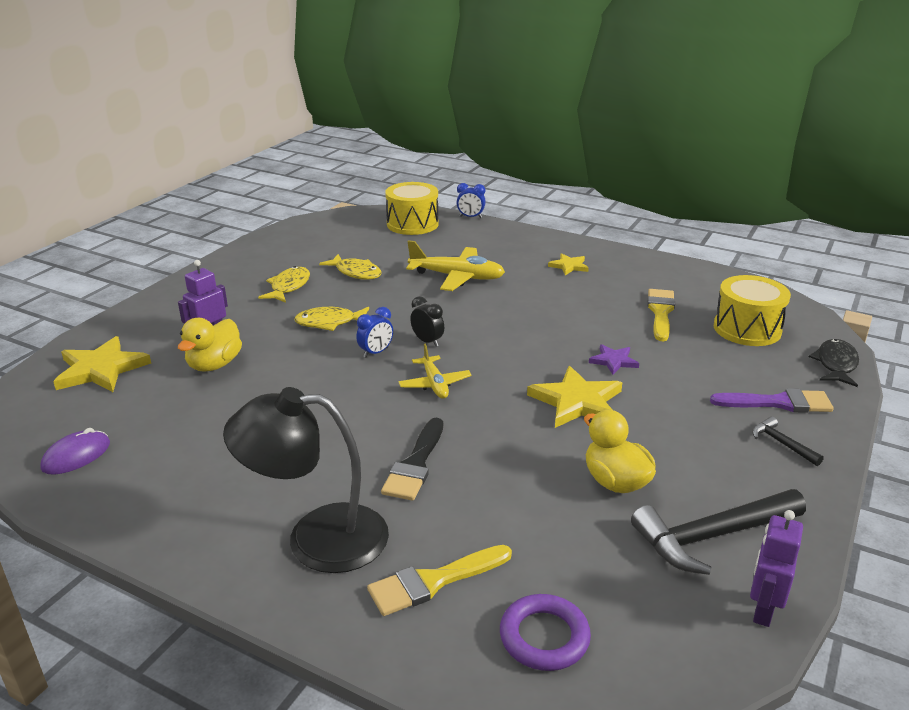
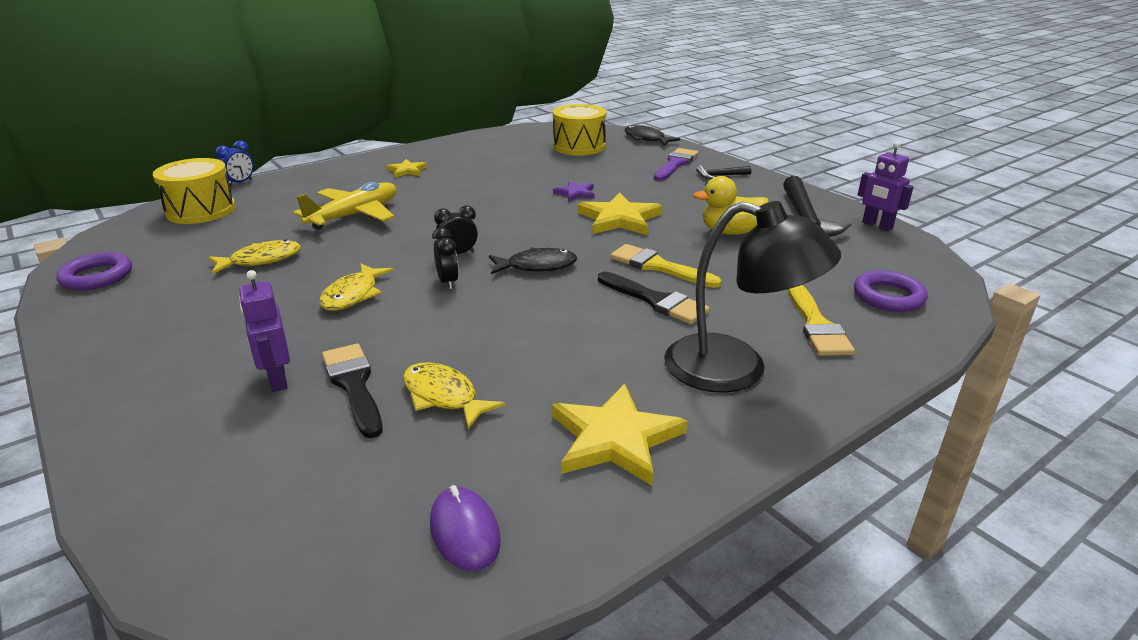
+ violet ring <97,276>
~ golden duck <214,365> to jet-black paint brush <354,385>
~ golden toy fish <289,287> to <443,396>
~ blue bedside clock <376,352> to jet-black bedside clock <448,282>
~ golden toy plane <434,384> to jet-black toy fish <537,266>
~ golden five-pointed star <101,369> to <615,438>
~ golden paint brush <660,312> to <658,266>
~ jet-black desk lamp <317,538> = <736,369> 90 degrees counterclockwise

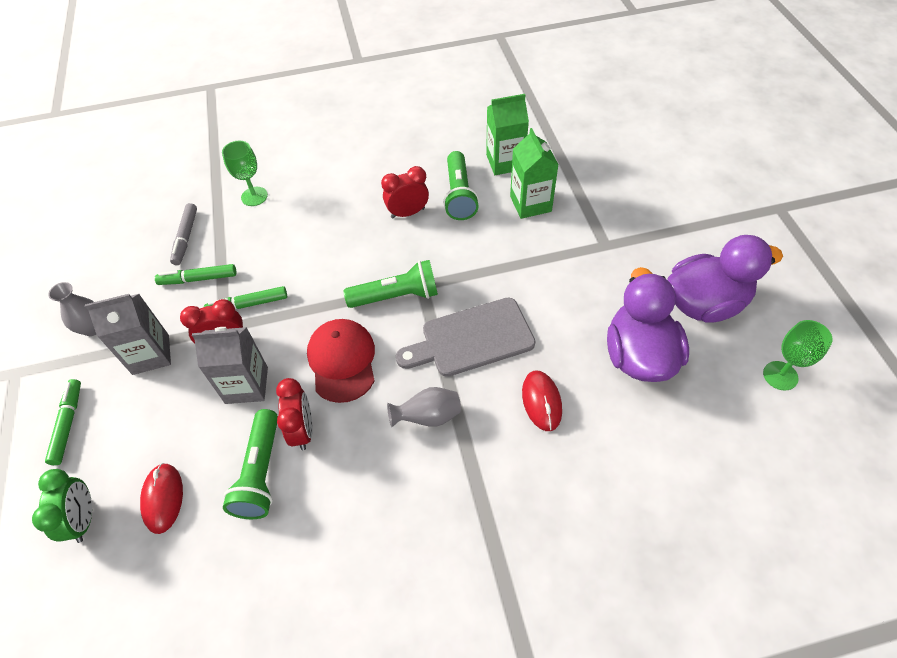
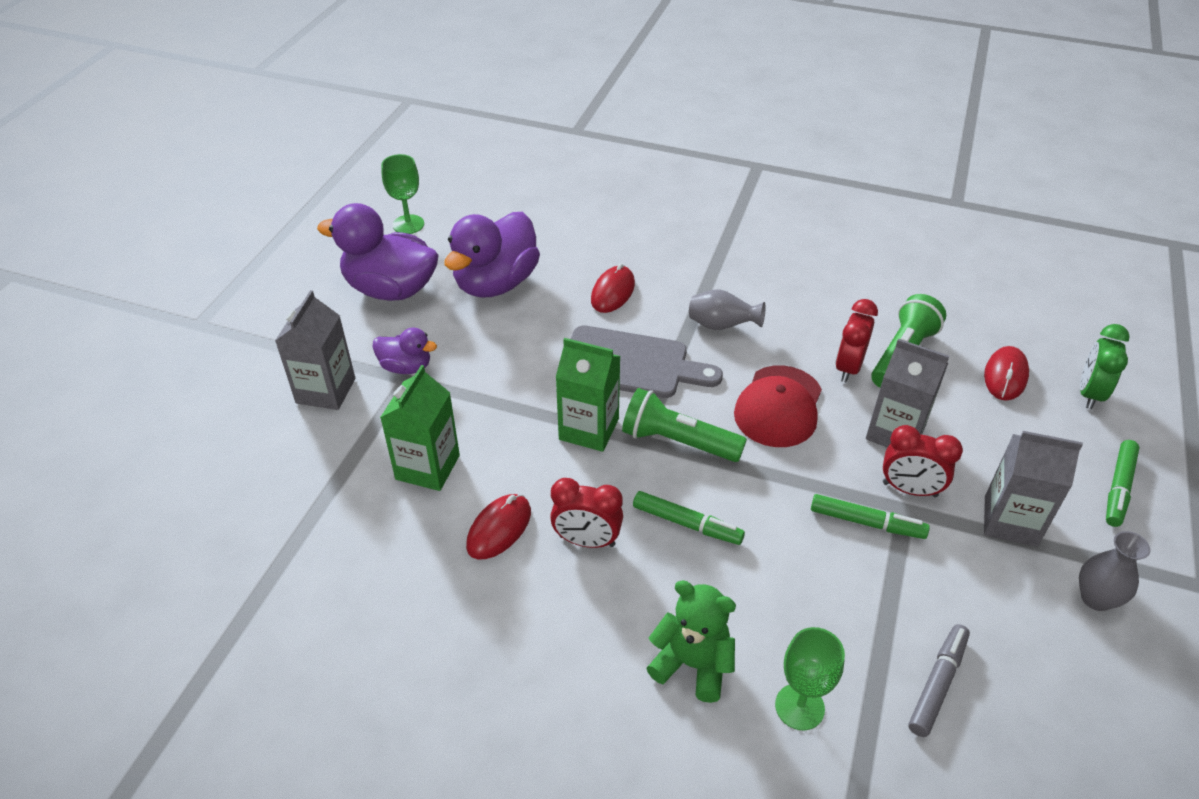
+ ash-grey carton <326,391>
+ violet duck <406,367>
~ green pocket torch <459,195> to crimson computer mouse <499,529>
~ green carton <505,162> to <589,429>
~ green felt pen <198,279> to <687,524>
+ green stuffed bear <692,664>

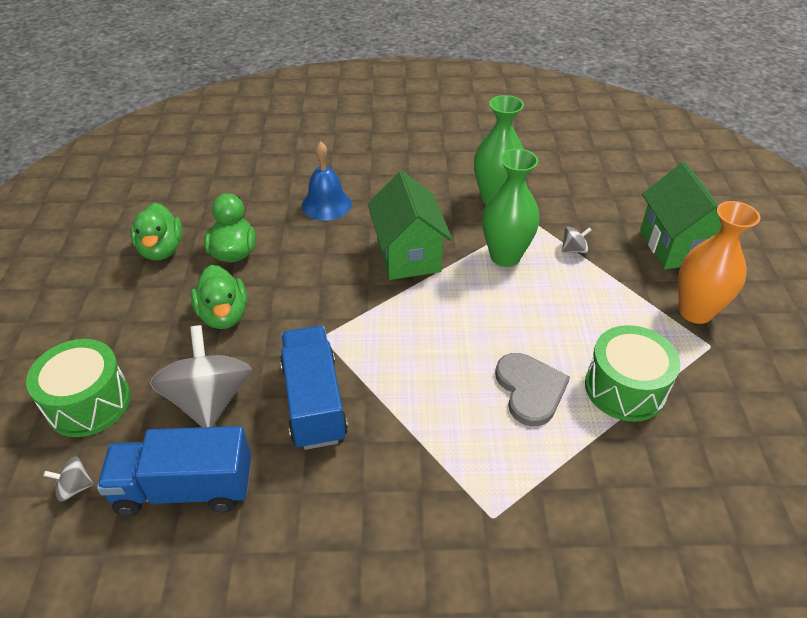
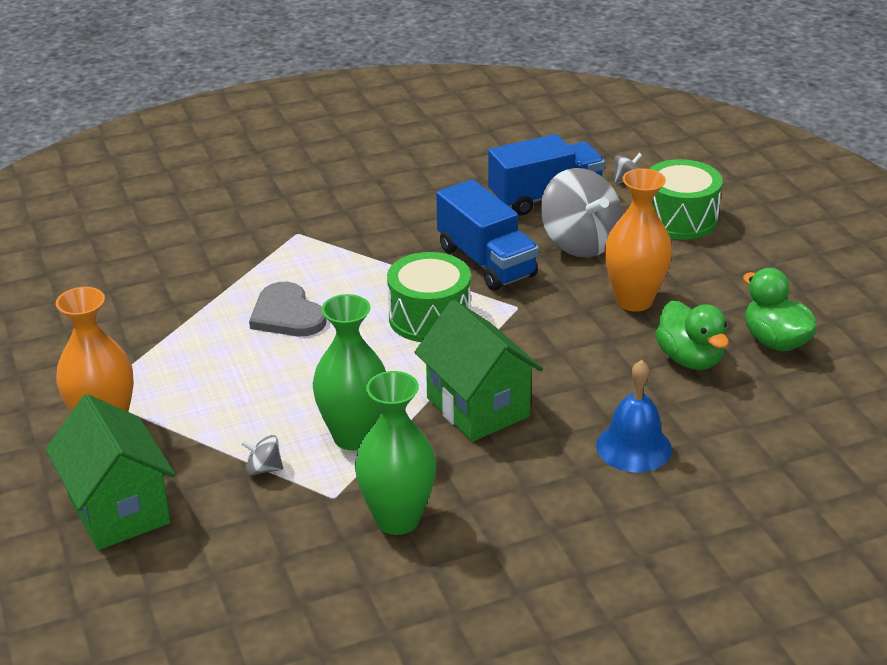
~ ash-grey whirligig <574,249> = <263,469> 45 degrees clockwise
~ green drum <625,388> to <429,318>
~ green duck <224,315> to bright orange tall vase <634,301>

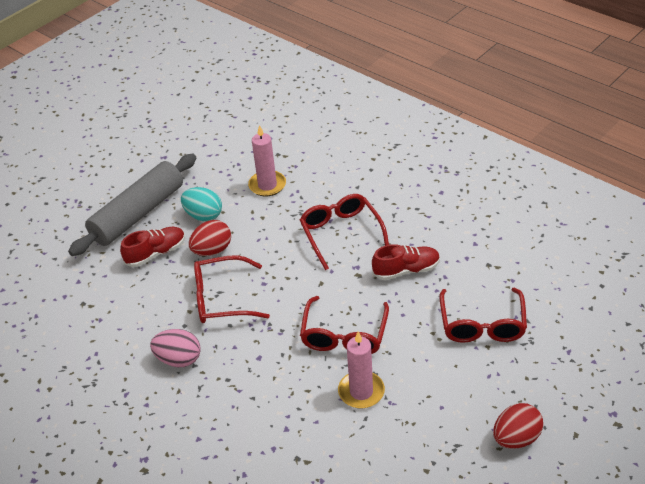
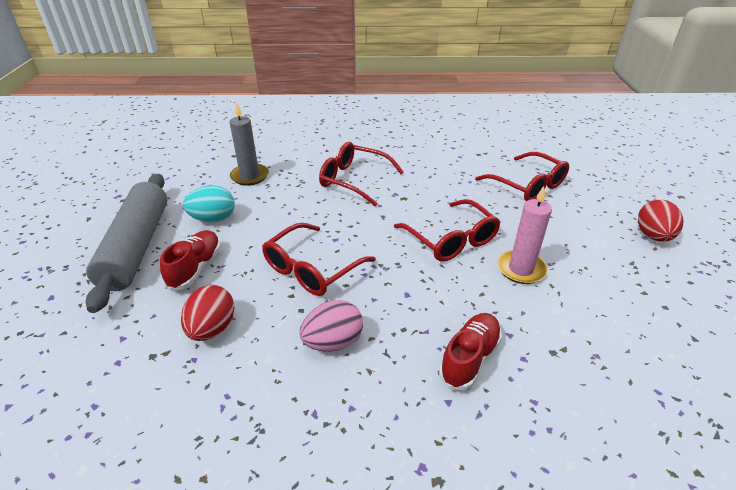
~ crimson toy egg <212,250> to <212,328>
~ rosy wax candle <267,185> to ash-grey wax candle <250,176>
~ crimson lace-up shoe <406,270> to <469,358>

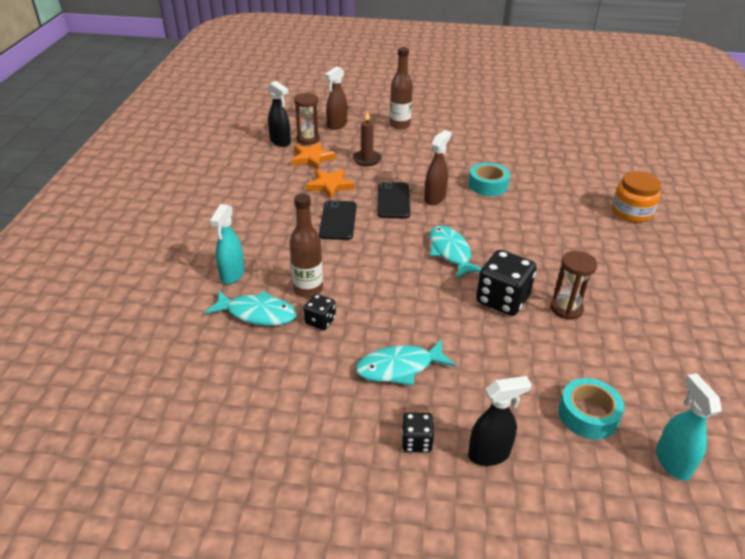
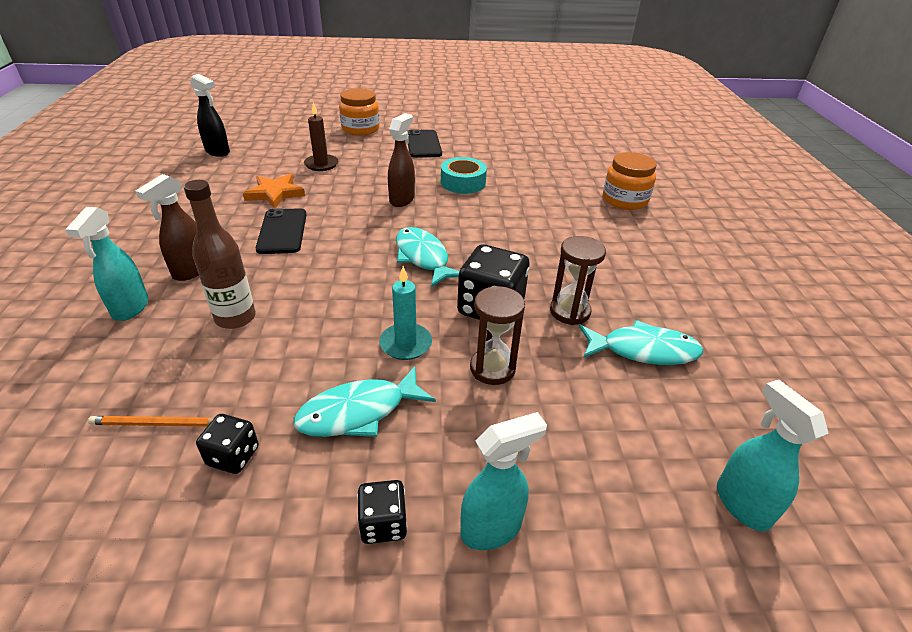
+ bright orange pencil <156,424>
~ brown sprayer <337,125> to <191,271>
~ jet-black game die <320,321> to <233,456>
~ brown bottle <399,125> to bright orange jam jar <360,129>
+ teal wax candle <405,344>
~ jet-black smartphone <393,201> to <423,144>
~ jet-black sprayer <489,454> to teal sprayer <492,529>
~ brown hourglass <308,139> to <492,368>
~ teal toy fish <257,313> to <643,350>
- bright orange five-pointed star <312,158>
- teal tape <588,415>

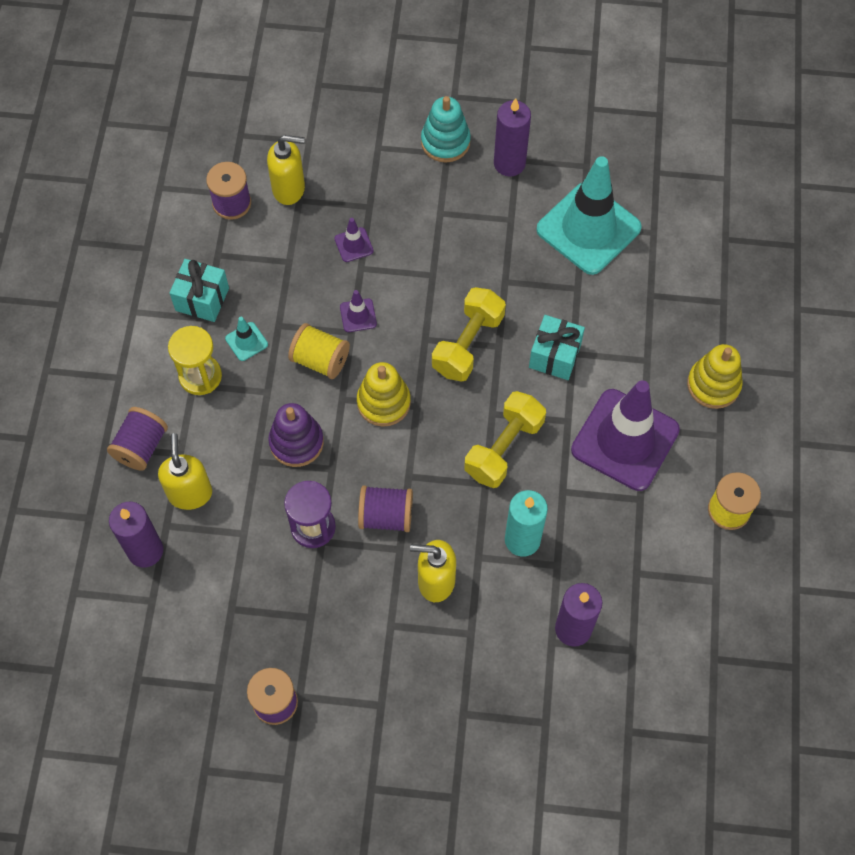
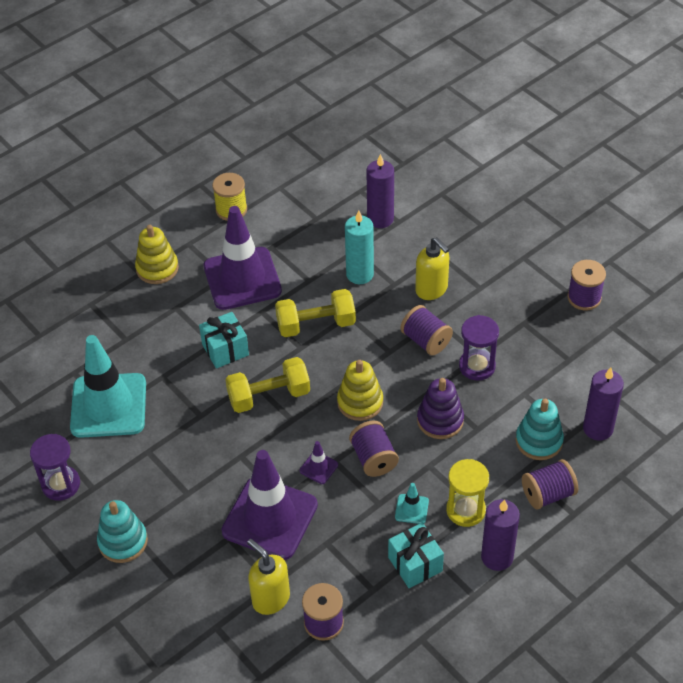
+ violet hourglass <61,484>
~ violet safety cone <354,245> = <270,518> x2.49
~ golden bobbin <320,360> to violet bobbin <373,458>
~ violet wax candle <509,163> to <497,557>
~ golden soap pump <190,493> to teal stacking toy <539,441>

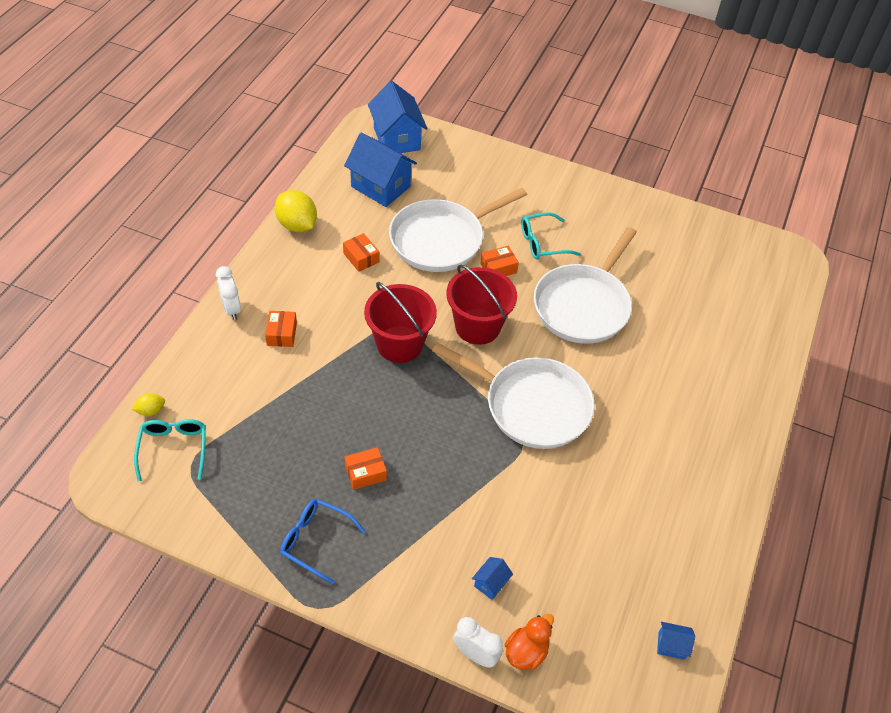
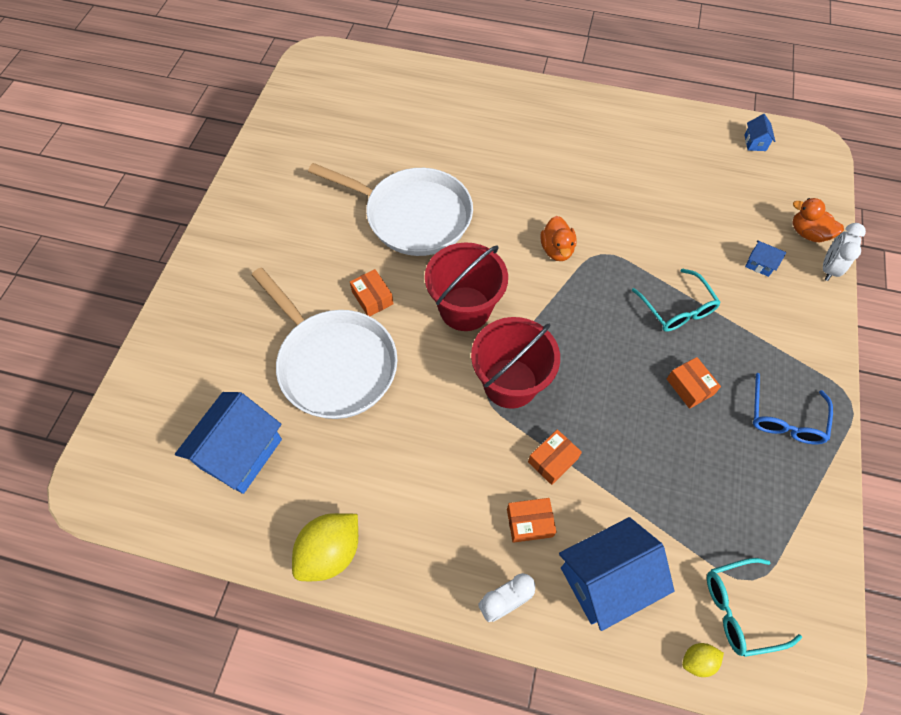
~ bright orange parcel <361,258> to <553,460>
~ pure white skillet <532,406> to bright orange duck <556,250>
~ blue house <397,139> to <605,579>
~ teal spectacles <542,243> to <677,309>
~ golden citrus fruit <151,410> = <697,660> 75 degrees counterclockwise

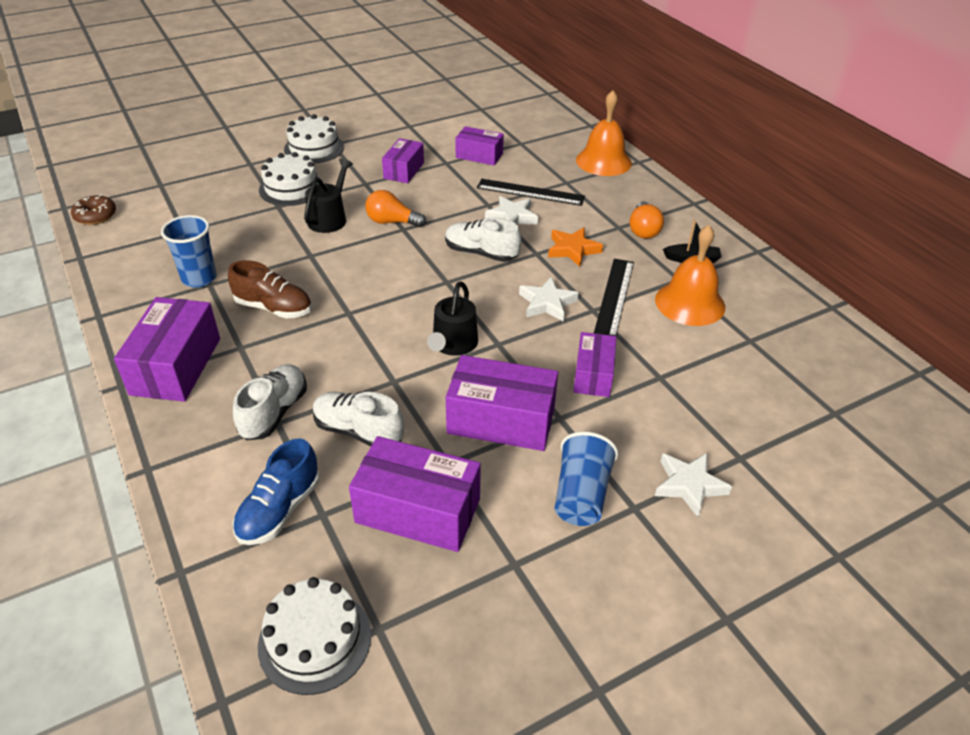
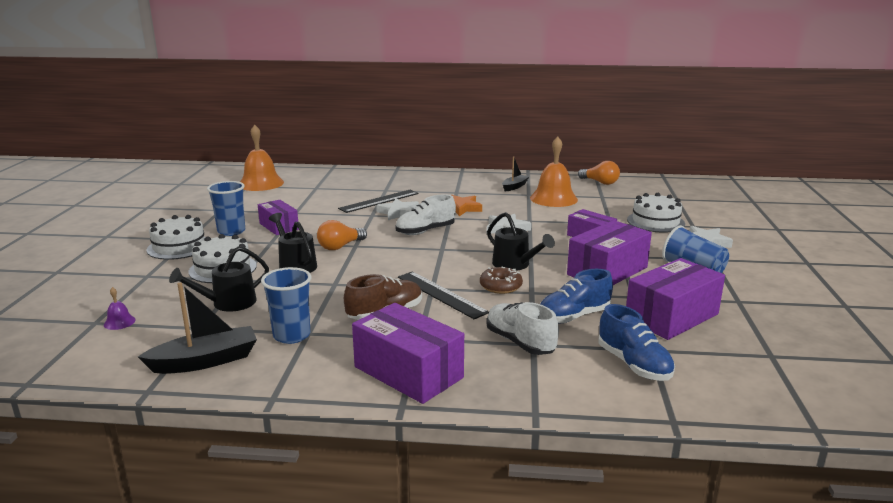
+ violet school bell <119,322>
+ jet-black sailboat <205,361>
+ jet-black watering can <228,303>
+ blue beaker <231,231>
~ bright orange school bell <603,161> to <261,183>
~ jet-black ruler <614,297> to <441,294>
~ brown glazed donut <95,216> to <500,286>
~ pure white lace-up shoe <358,431> to blue lace-up shoe <573,316>
~ bright orange light bulb <643,230> to <600,182>
~ pure white gateau <315,640> to <655,222>
- violet parcel <479,155>

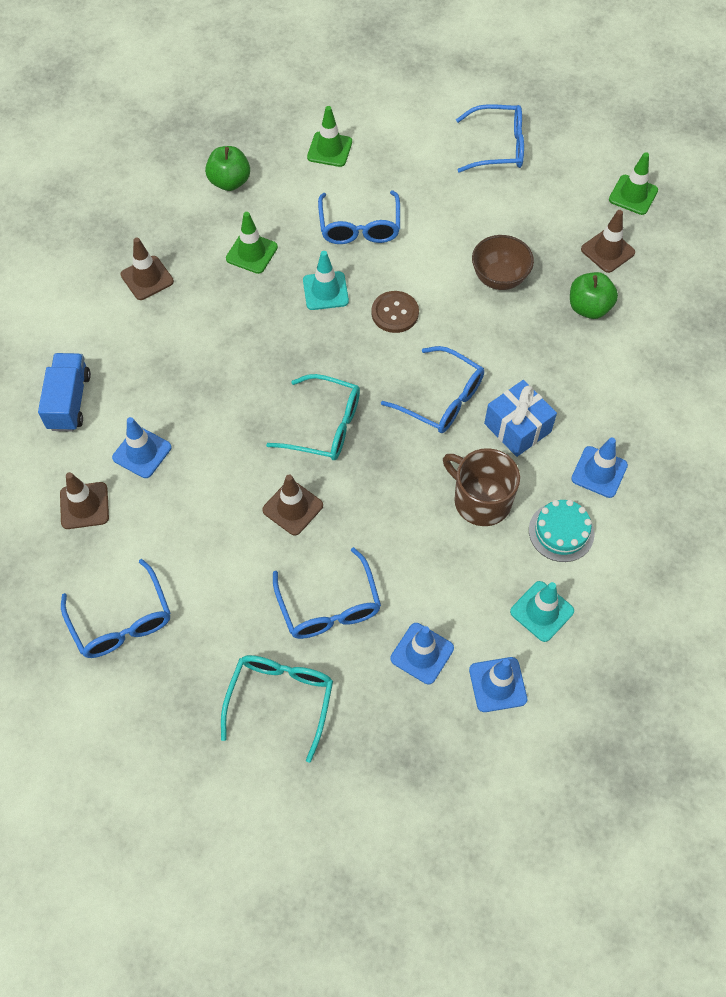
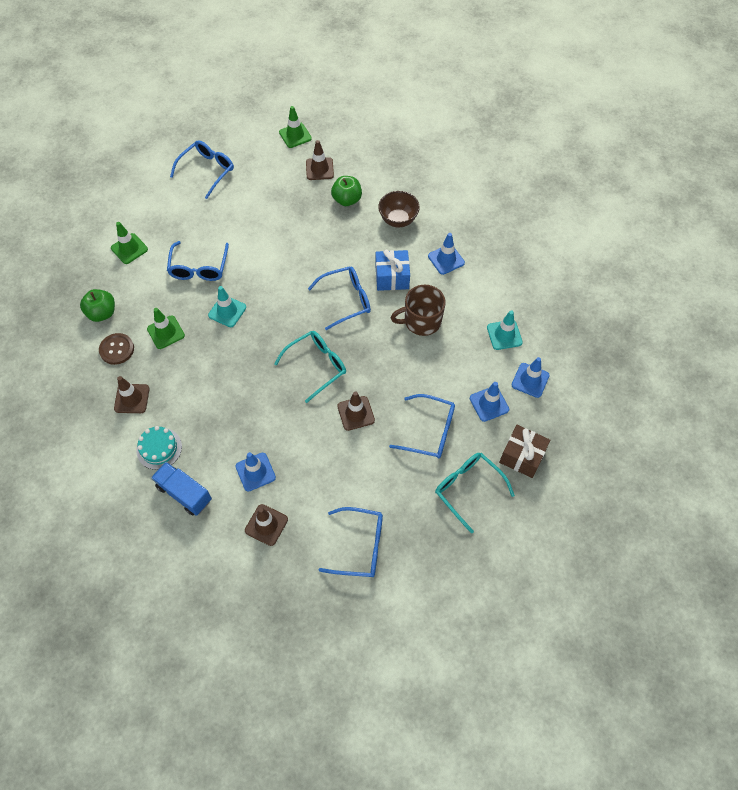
~ brown shirt button <395,313> to <117,349>
~ teal gateau <561,532> to <159,448>
~ blue spectacles <359,227> = <199,268> 60 degrees clockwise
~ brown bowl <499,278> to <398,220>
+ brown wrapped gift <522,456>

